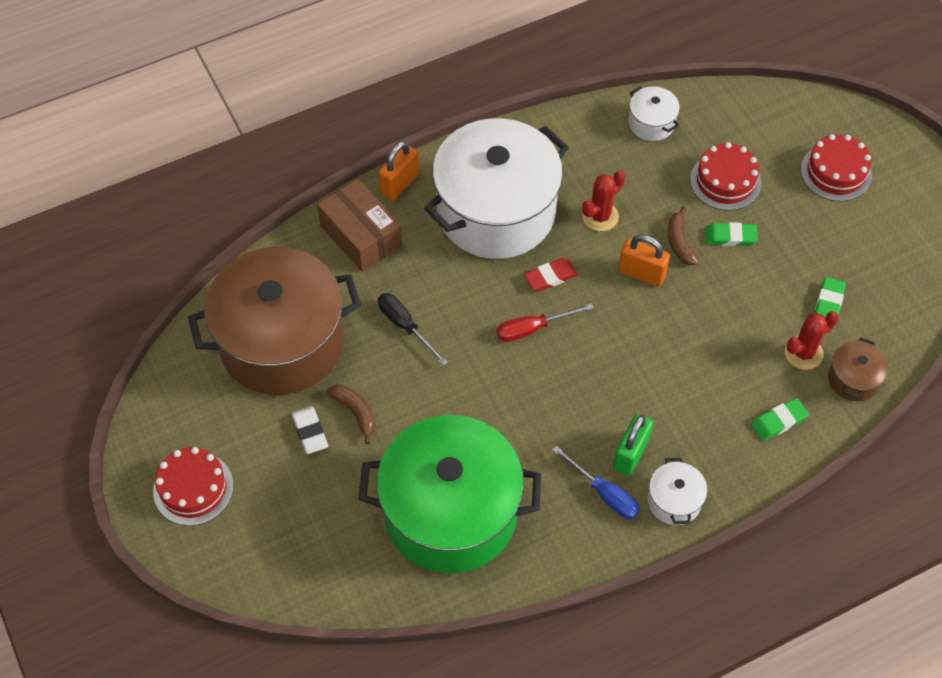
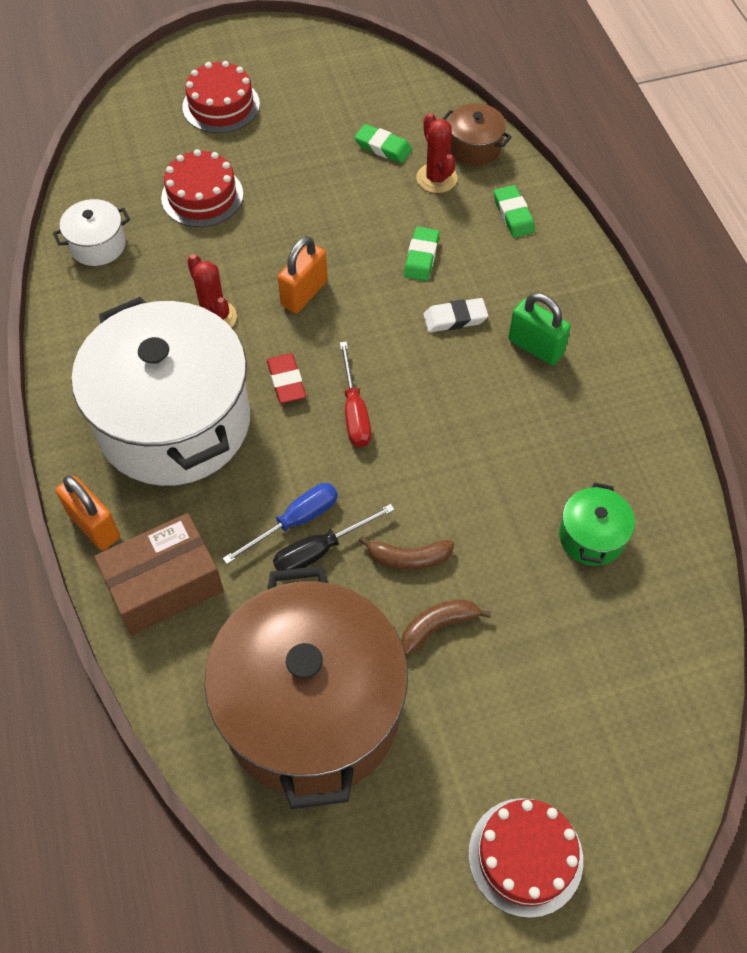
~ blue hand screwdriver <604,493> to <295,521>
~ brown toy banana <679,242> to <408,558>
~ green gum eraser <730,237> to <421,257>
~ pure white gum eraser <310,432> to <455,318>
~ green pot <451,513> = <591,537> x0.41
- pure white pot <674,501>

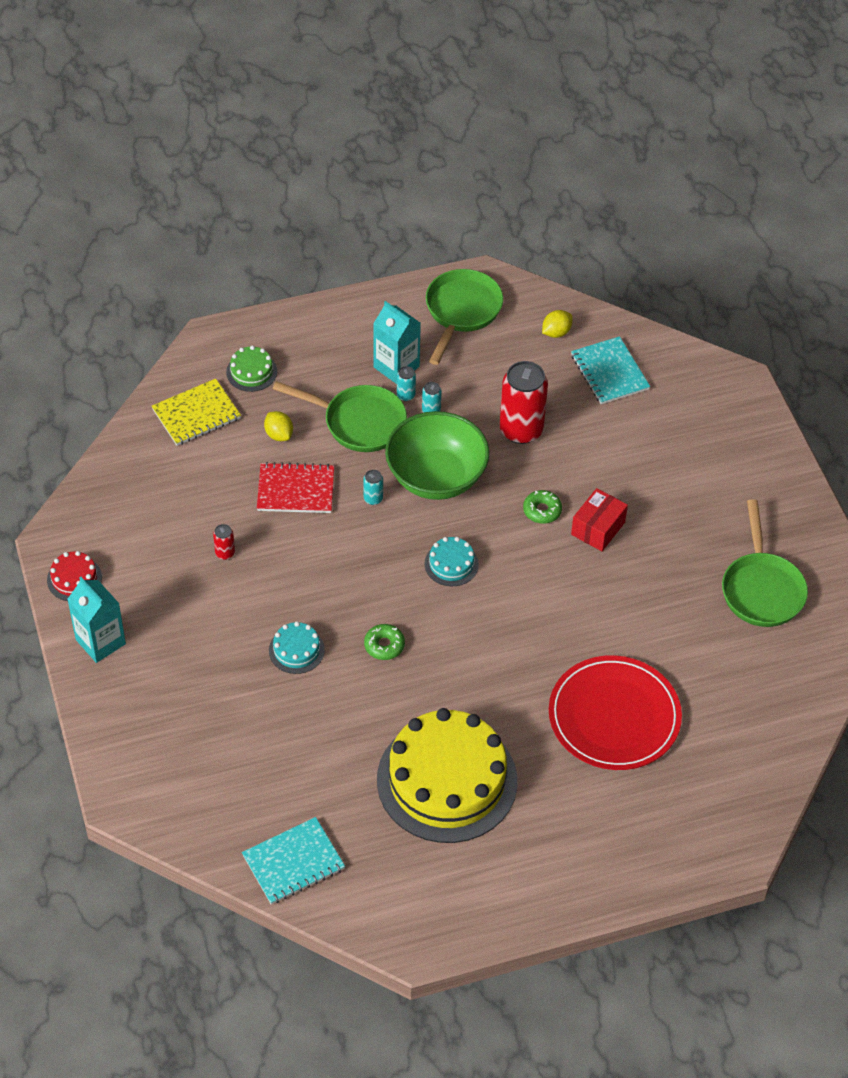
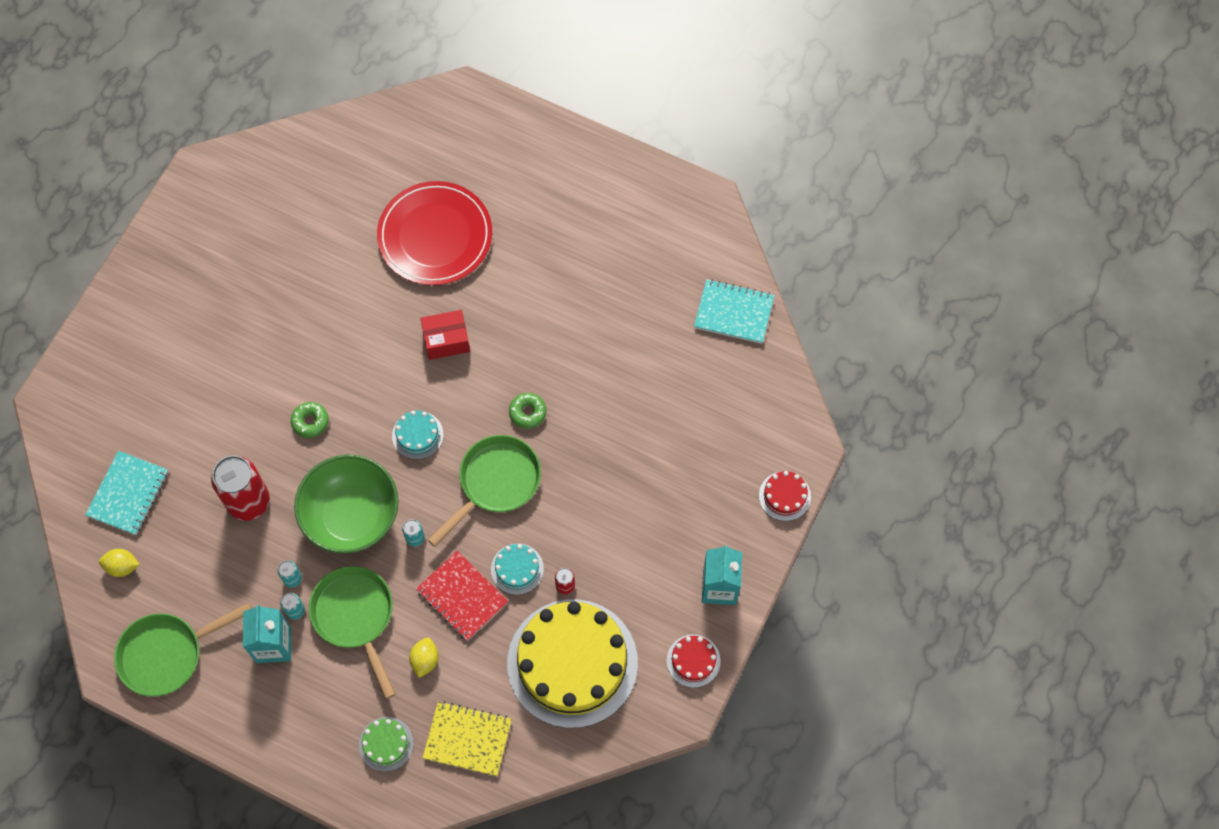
~ crimson parcel <598,528> to <446,340>
~ green skillet <761,589> to <495,483>
~ teal gateau <296,650> to <517,569>
~ golden gateau <447,780> to <572,663>
+ crimson gateau <784,496>

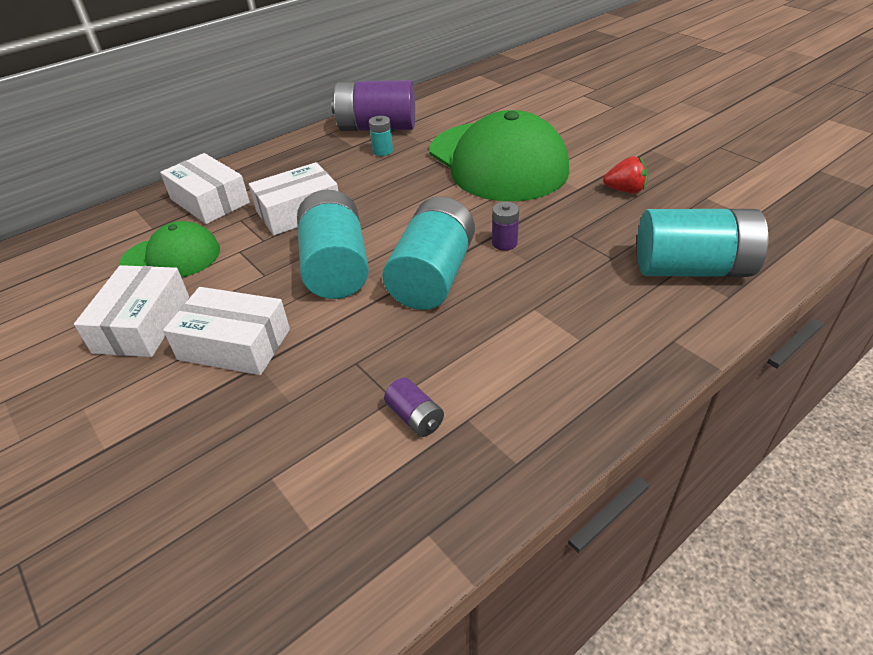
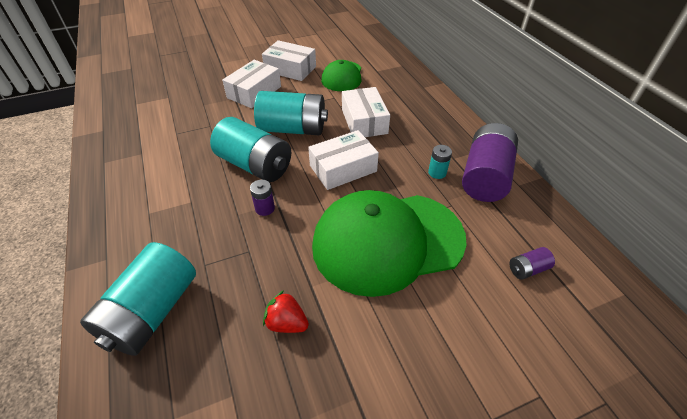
~ crimson strawberry <625,190> = <286,323> 90 degrees clockwise
~ pure white parcel <210,201> to <343,168>
~ violet power cell <415,417> to <527,269>

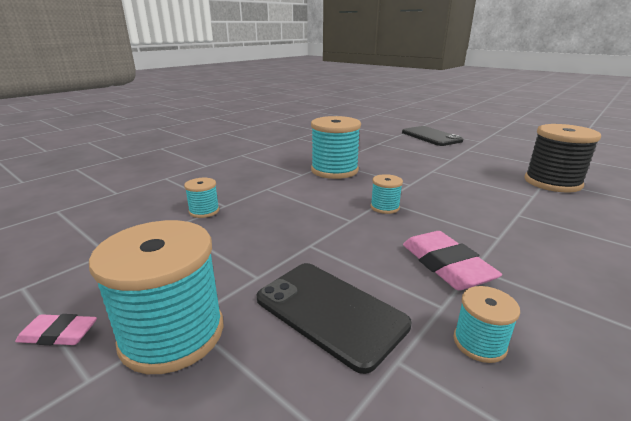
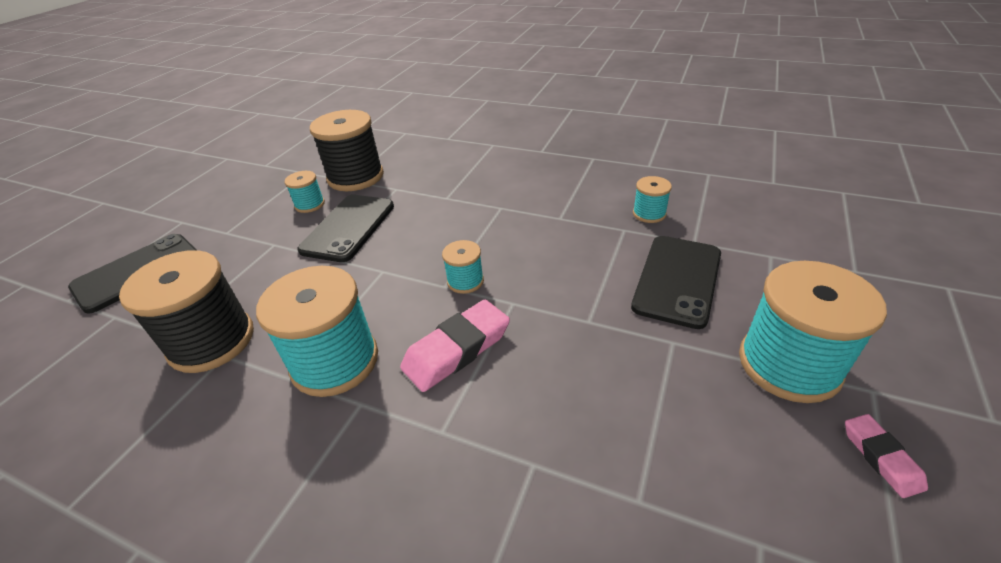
+ jet-black bobbin <212,341>
~ teal bobbin <204,211> to <310,204>
+ jet-black smartphone <348,228>
~ rosy gum eraser <446,265> to <457,349>

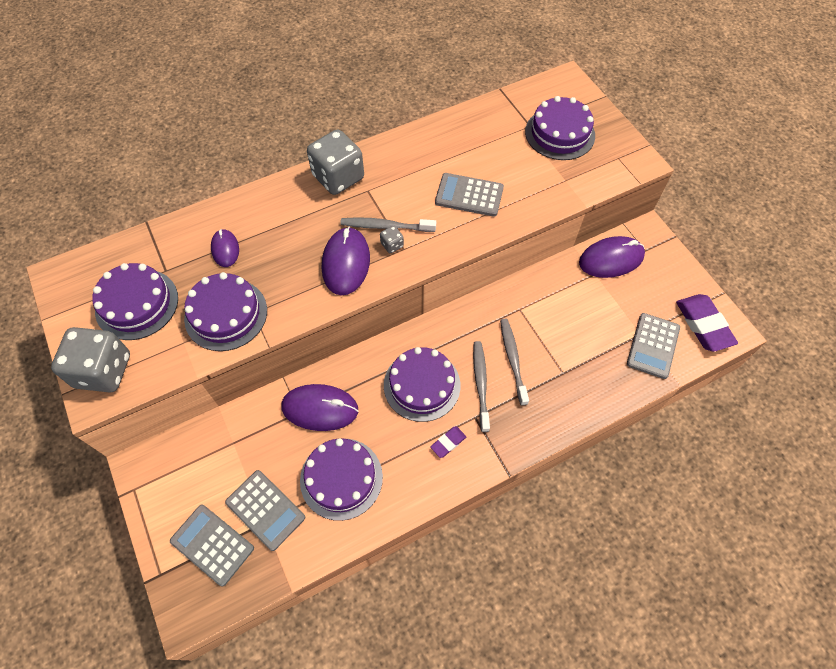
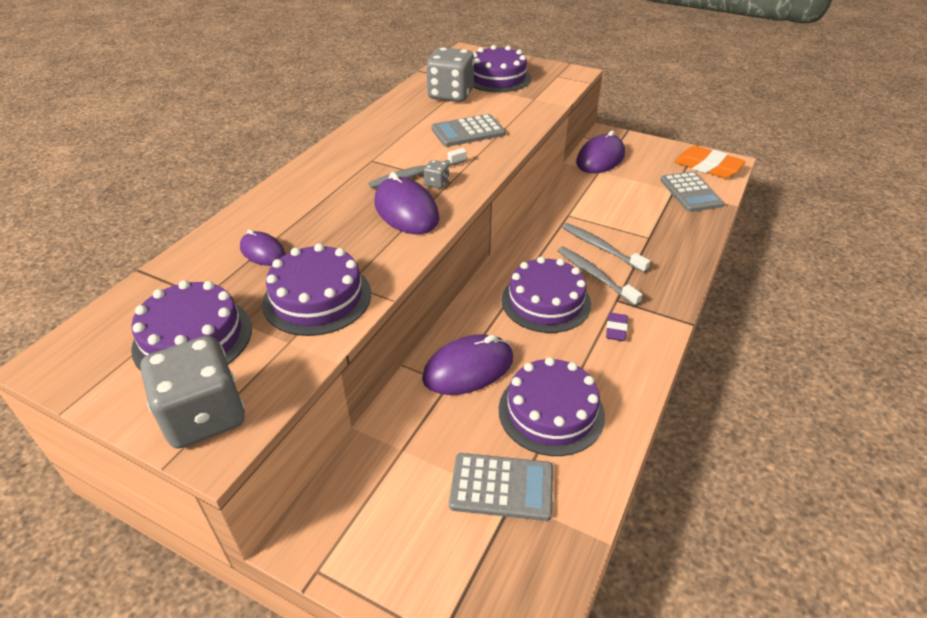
~ ash-grey game die <338,177> to <451,95>
~ violet gum eraser <703,325> to bright orange gum eraser <707,167>
- ash-grey adding machine <212,544>

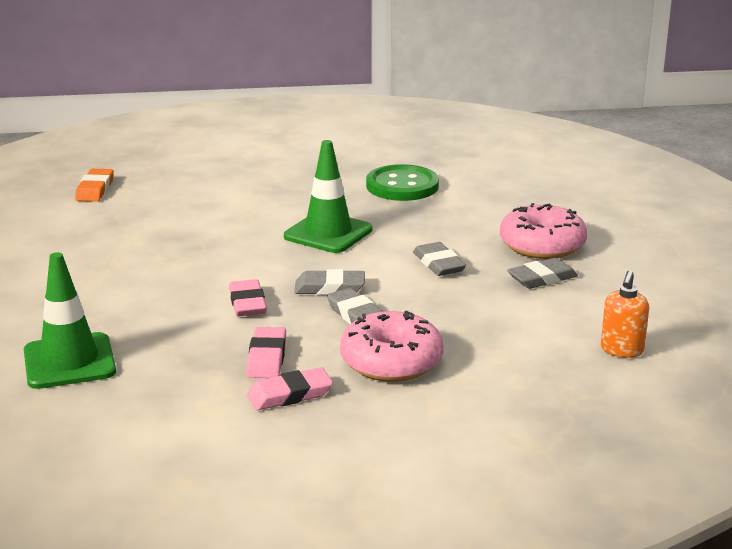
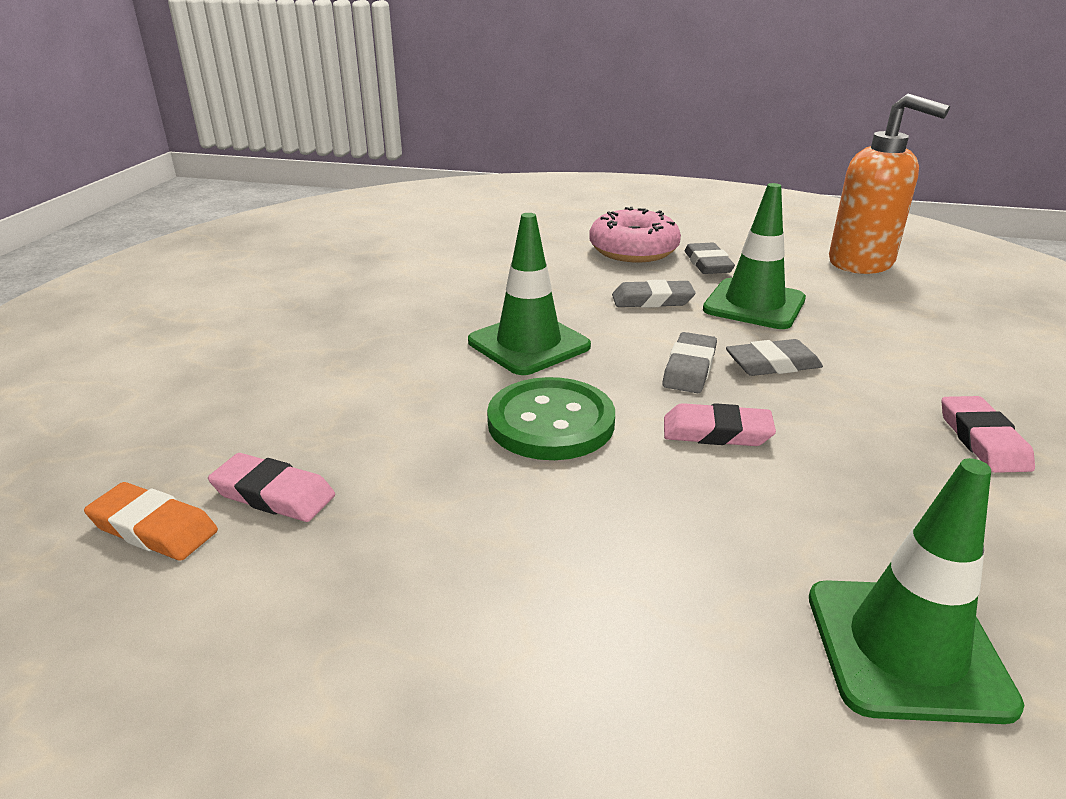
~ rosy gum eraser <267,358> to <273,494>
~ green shirt button <402,186> to <551,422>
+ green safety cone <754,304>
~ bright orange soap pump <621,350> = <861,263> x1.92
- rosy glazed donut <391,361>

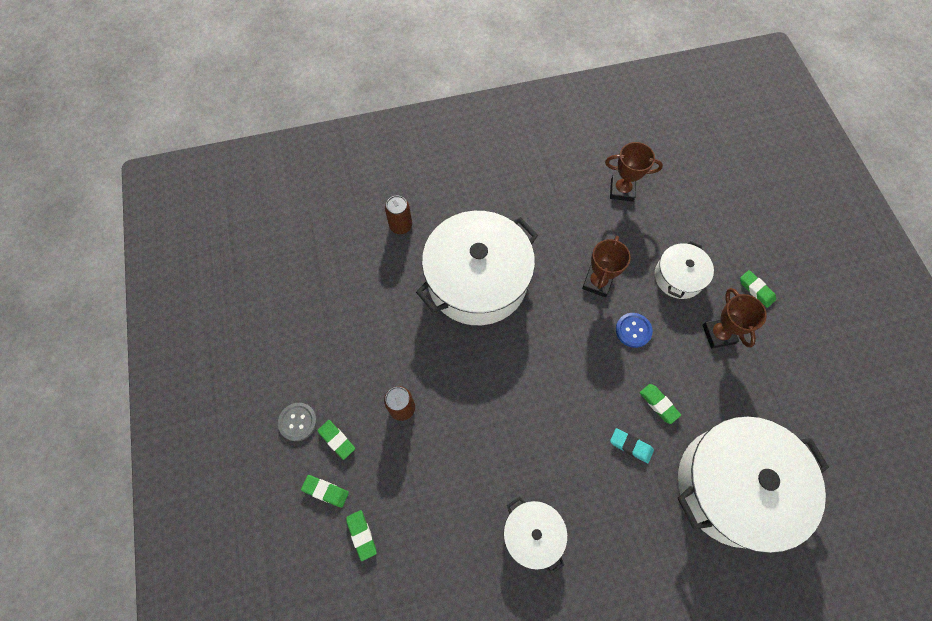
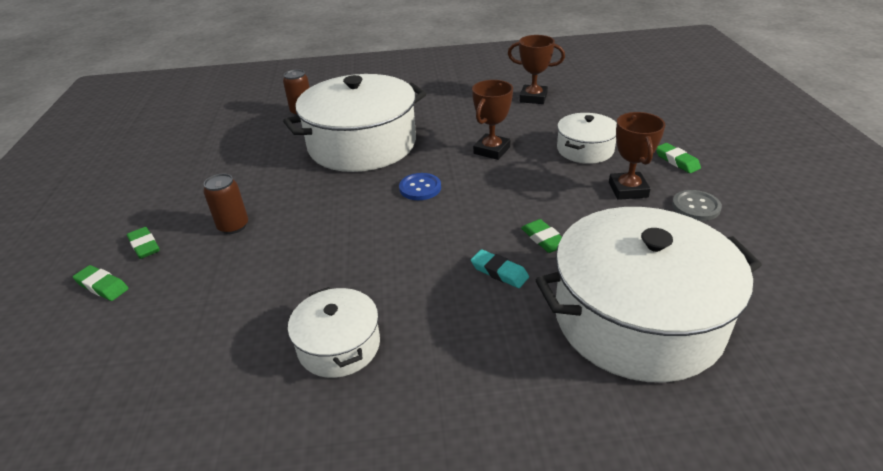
~ blue shirt button <633,330> to <420,188>
~ ash-grey shirt button <298,422> to <696,207>
- green gum eraser <361,535>

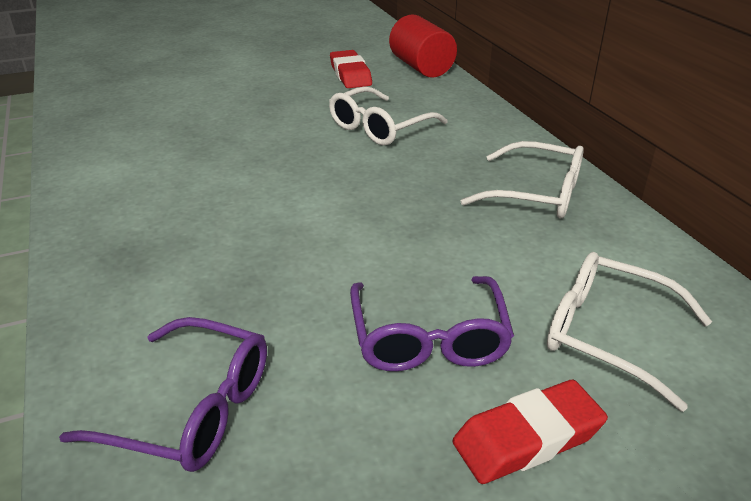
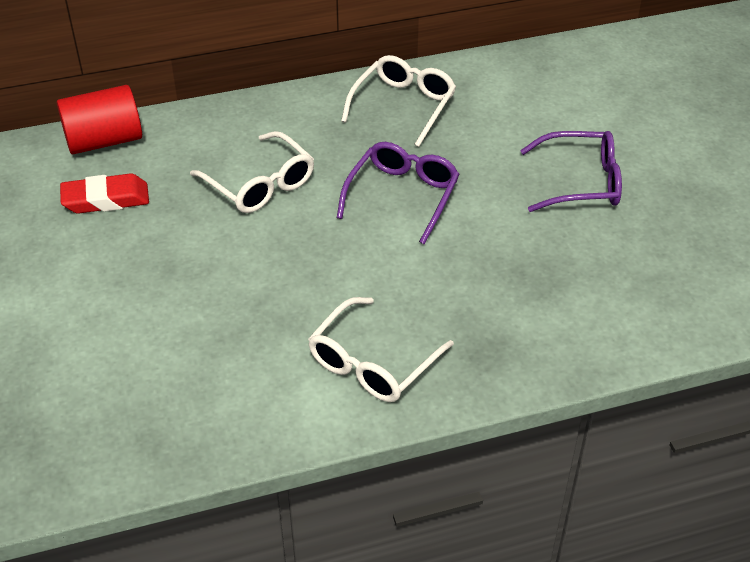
~ pure white spectacles <608,334> to <373,363>
~ violet spectacles <191,409> to <402,196>
- crimson gum eraser <527,438>

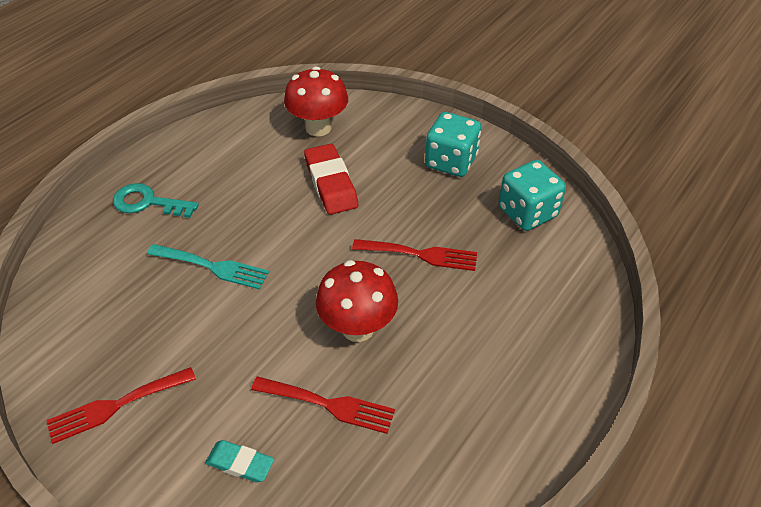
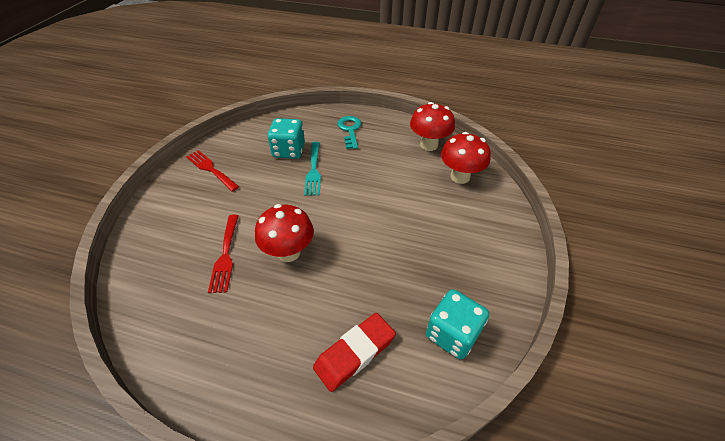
~ teal game die <451,161> to <289,151>
~ crimson gum eraser <331,183> to <355,353>
+ crimson toadstool <429,145>
- teal gum eraser <240,464>
- crimson dinner fork <421,254>

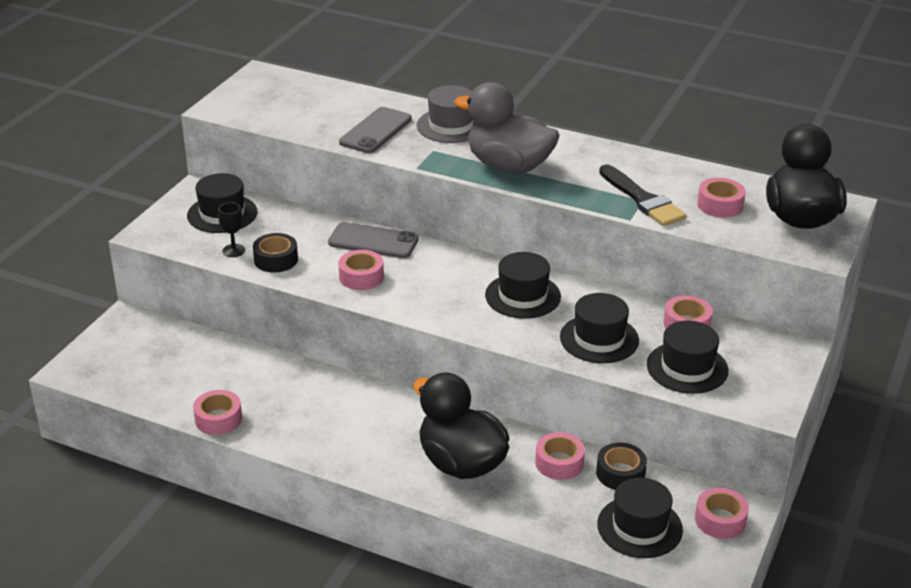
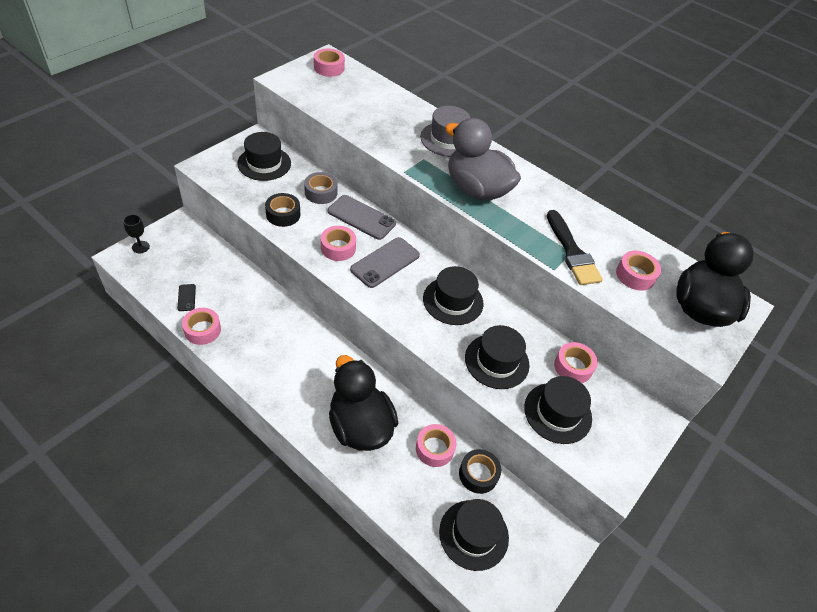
~ jet-black wine glass <233,250> to <140,247>
+ jet-black smartphone <186,297>
+ ash-grey tape <321,193>
~ rosy tape <720,520> to <329,68>
~ ash-grey smartphone <375,131> to <385,262>

